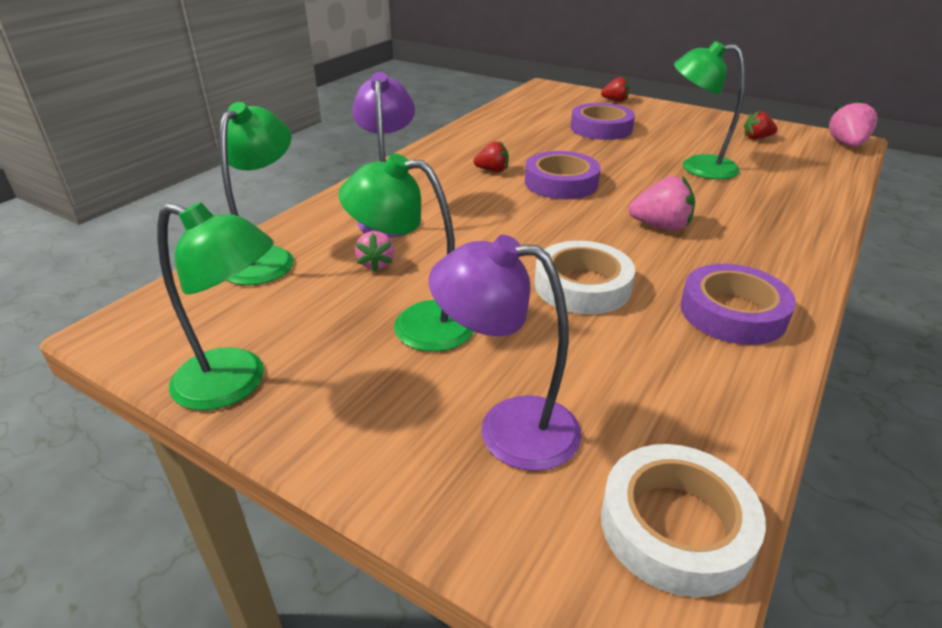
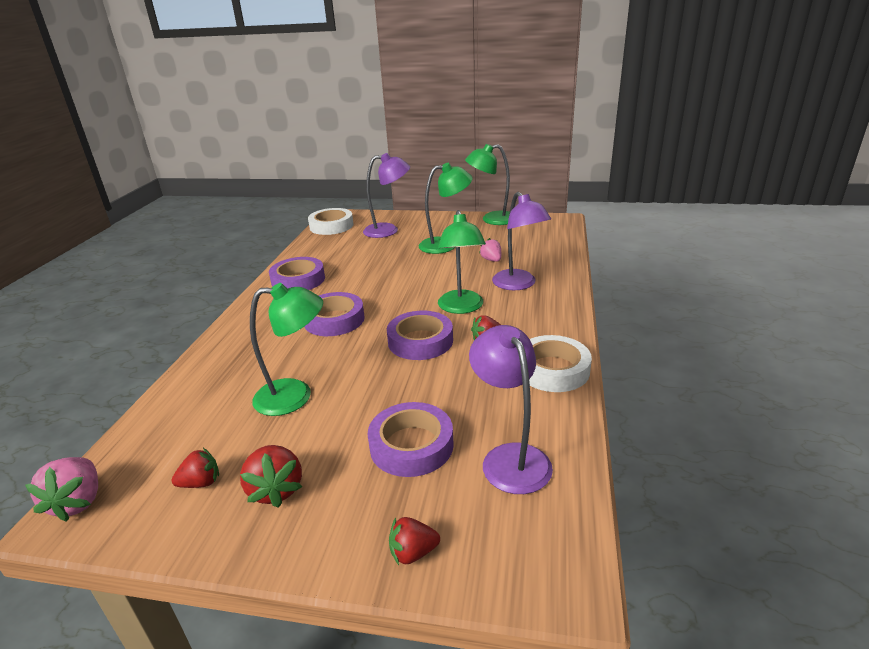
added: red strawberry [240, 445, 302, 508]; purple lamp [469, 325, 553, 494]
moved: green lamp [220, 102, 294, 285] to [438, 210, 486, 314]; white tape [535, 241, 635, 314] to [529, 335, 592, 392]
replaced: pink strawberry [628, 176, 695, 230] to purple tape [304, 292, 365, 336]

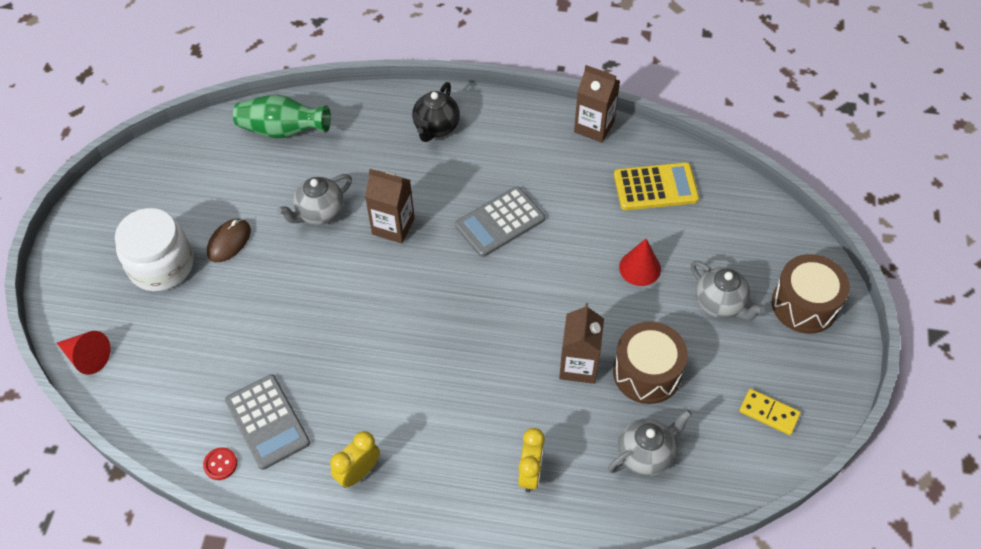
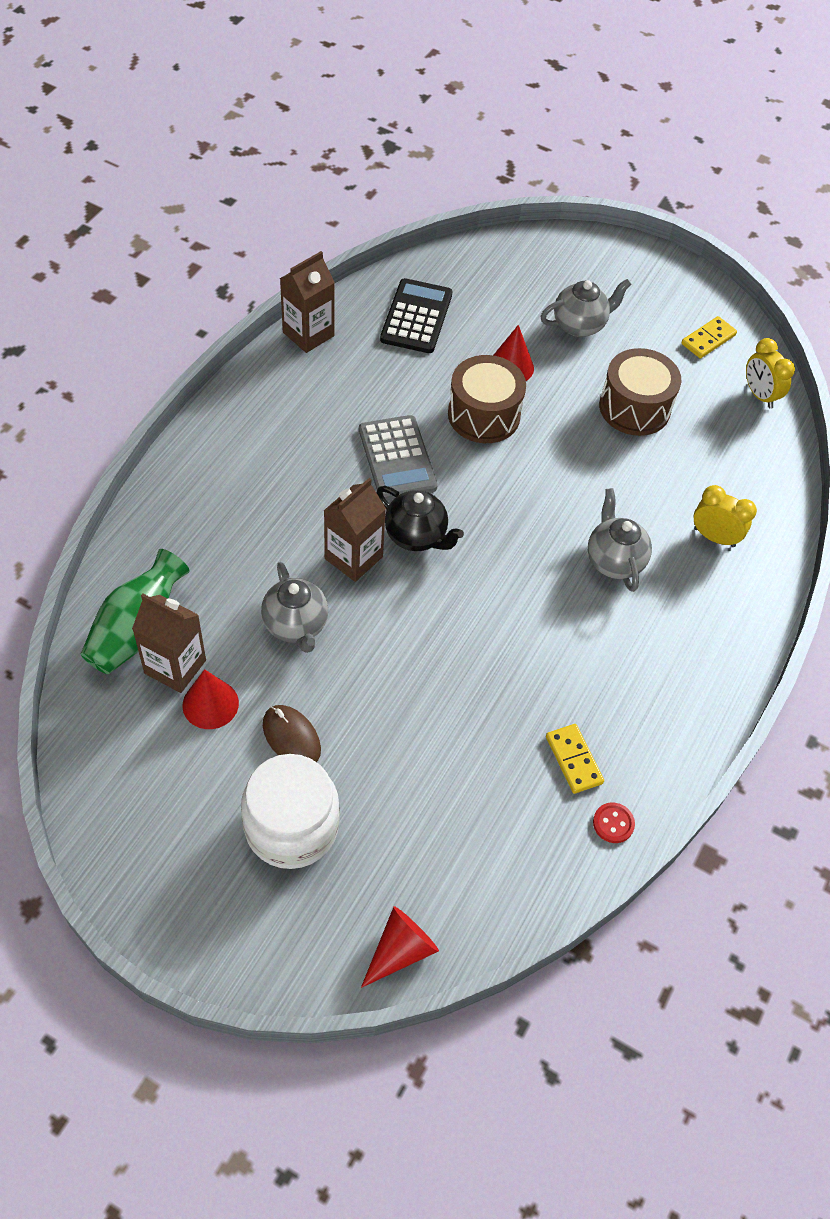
added: red cone [182, 669, 239, 729]
moved: brown carton [559, 303, 604, 384] to [132, 594, 206, 693]; black teapot [412, 82, 460, 142] to [376, 486, 464, 551]; brown drum [772, 254, 850, 334] to [448, 355, 526, 443]; grey teapot [608, 409, 692, 476] to [588, 488, 652, 592]; yellow clock [330, 431, 380, 488] to [746, 338, 795, 409]
replaced: grey calculator [225, 374, 310, 470] to yellow domino [546, 724, 604, 794]
recoloured: yellow calculator [614, 162, 699, 210] to black calculator [380, 278, 452, 353]

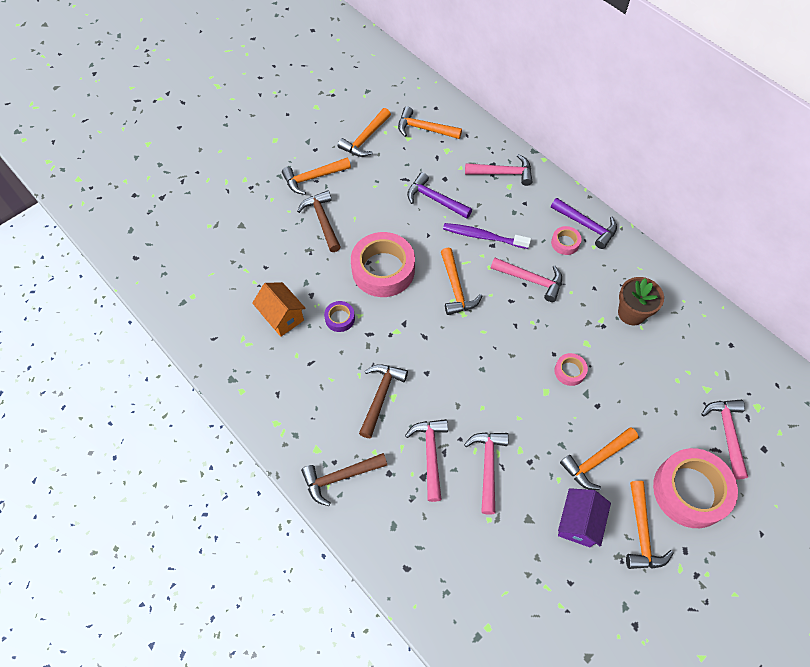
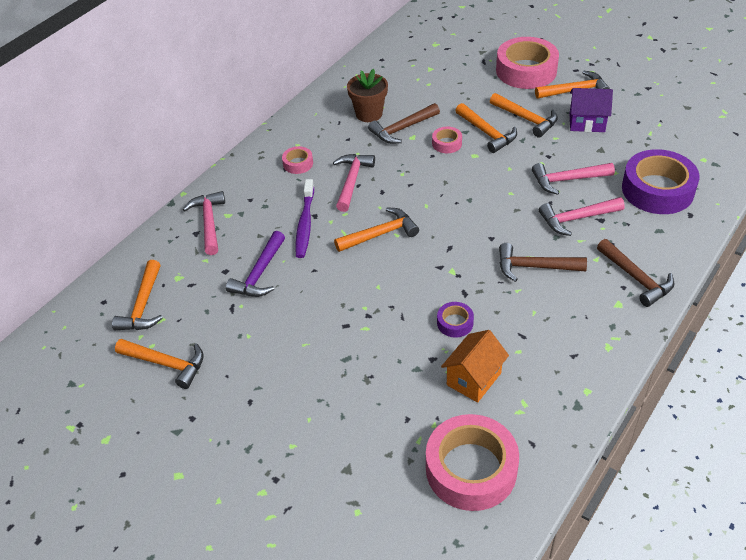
removed: purple hammer [551, 198, 617, 249]; pink hammer [701, 400, 748, 479]
added: purple tape [622, 149, 700, 214]
moved: brown hammer [297, 190, 341, 252] to [368, 103, 440, 144]; pink tape [351, 232, 415, 297] to [426, 414, 519, 511]; orange hammer [282, 158, 351, 195] to [455, 103, 517, 153]

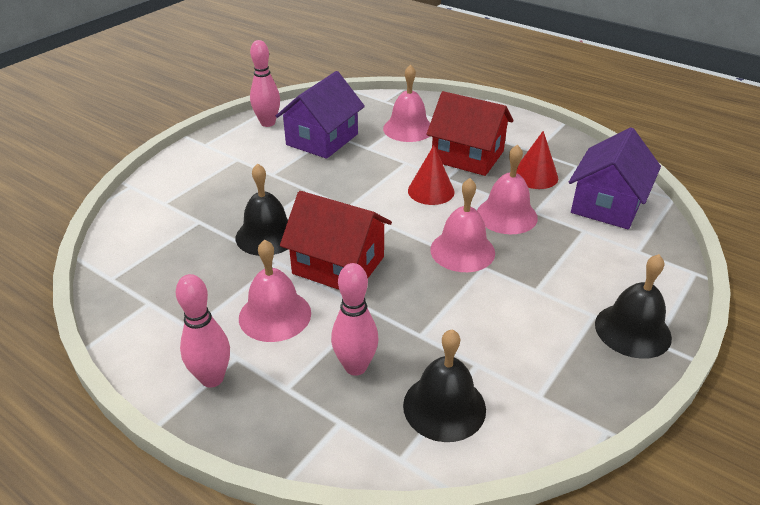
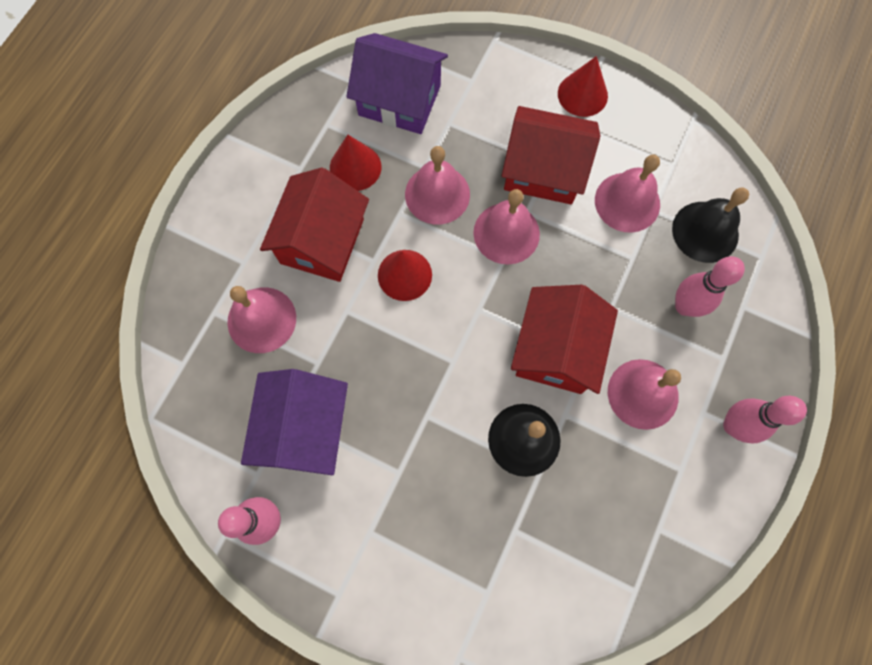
added: red house [502, 106, 600, 204]; pink bell [595, 155, 660, 233]
replaced: black bell [595, 254, 672, 359] to red cone [558, 56, 608, 117]
turned: purple house [276, 71, 365, 159] = [241, 369, 348, 475] 75 degrees clockwise

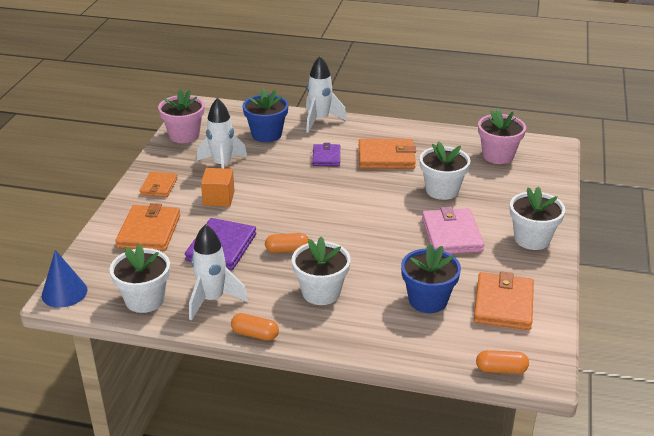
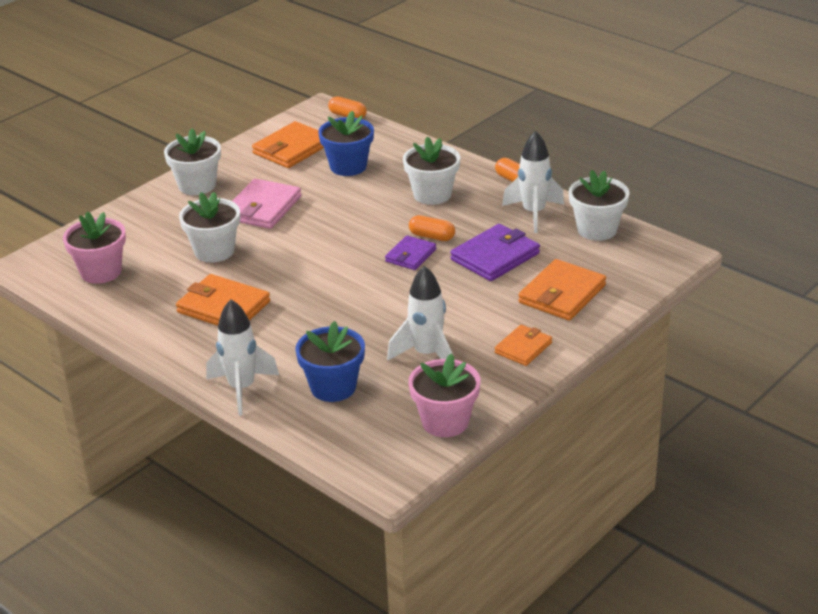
removed: blue cone [42, 250, 87, 308]; orange cube [201, 168, 235, 207]
moved: purple wallet [312, 143, 340, 166] to [385, 235, 436, 270]

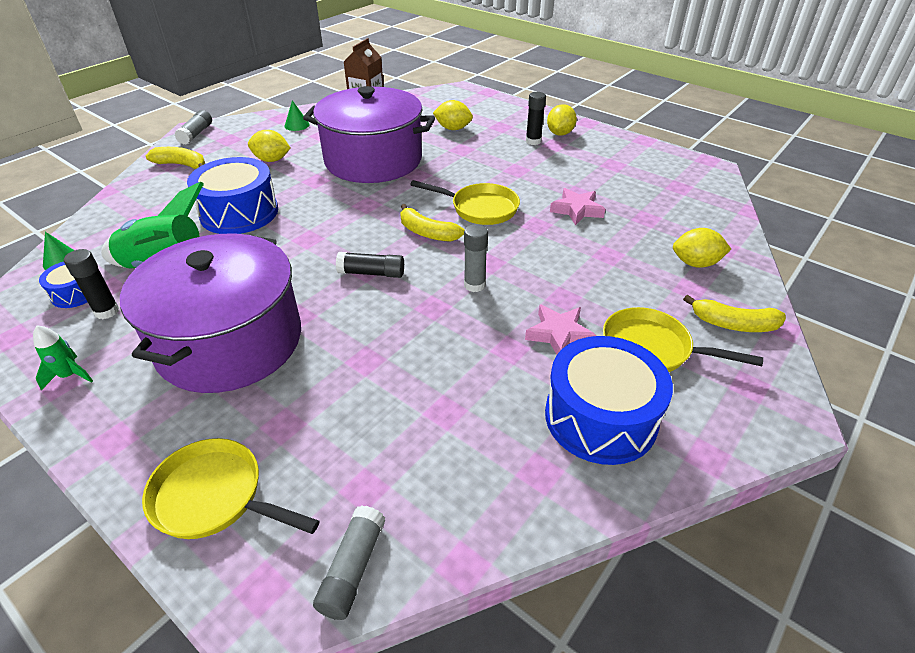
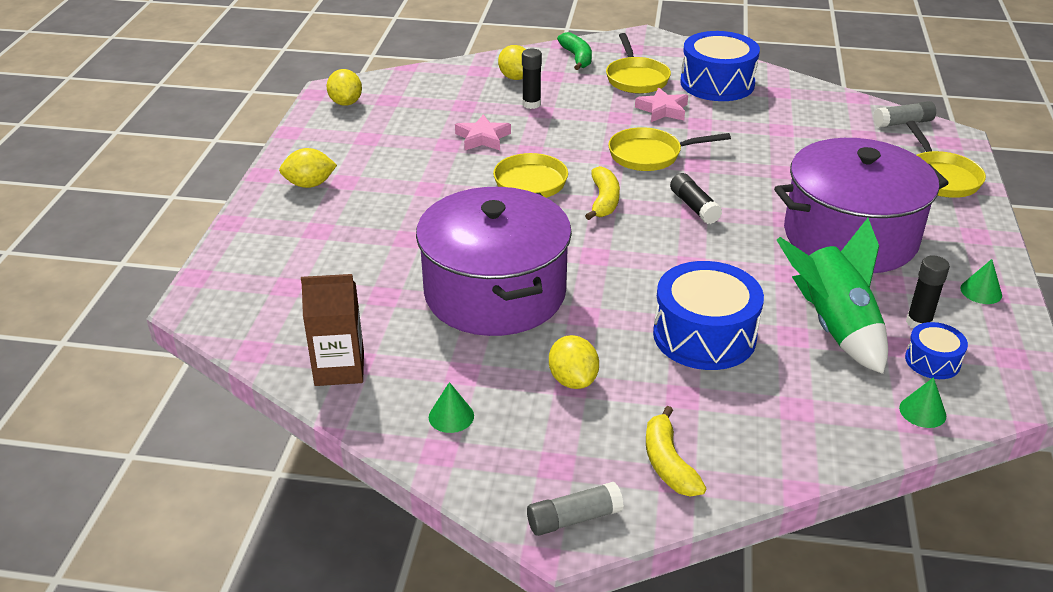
moved: yellow lemon [433, 100, 473, 130] to [326, 69, 362, 106]; black glue stick [526, 92, 546, 145] to [522, 49, 542, 109]
replaced: grey glue stick [464, 224, 488, 292] to yellow pan [608, 127, 731, 171]; green rocket [33, 325, 93, 390] to green cone [960, 259, 1002, 304]
recoloured: yellow banana [683, 295, 786, 332] to green banana [557, 32, 592, 70]

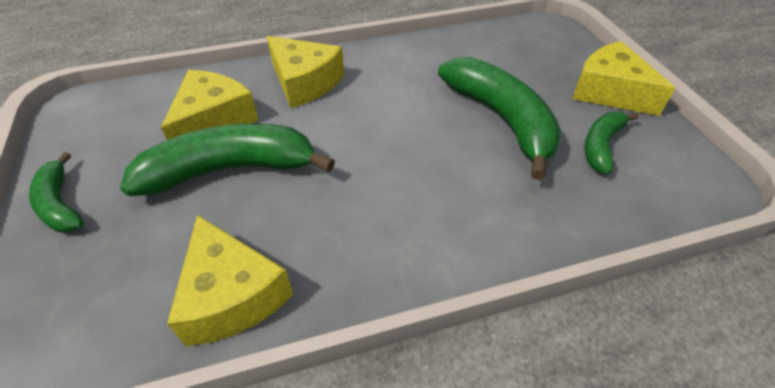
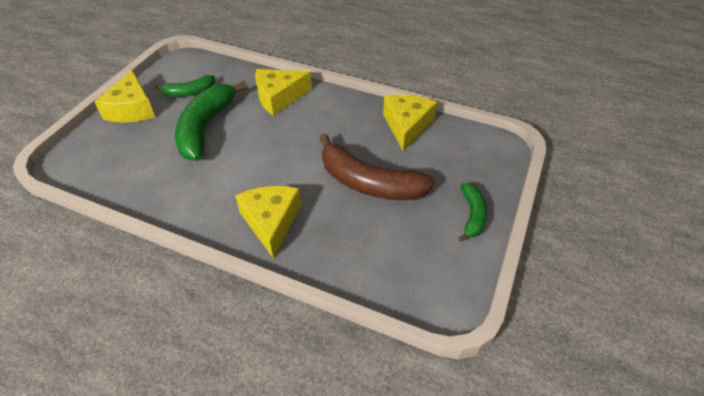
moved: yellow cheese [161, 70, 259, 140] to [255, 69, 312, 116]
recoloured: green banana [120, 123, 335, 196] to brown banana [320, 134, 435, 200]

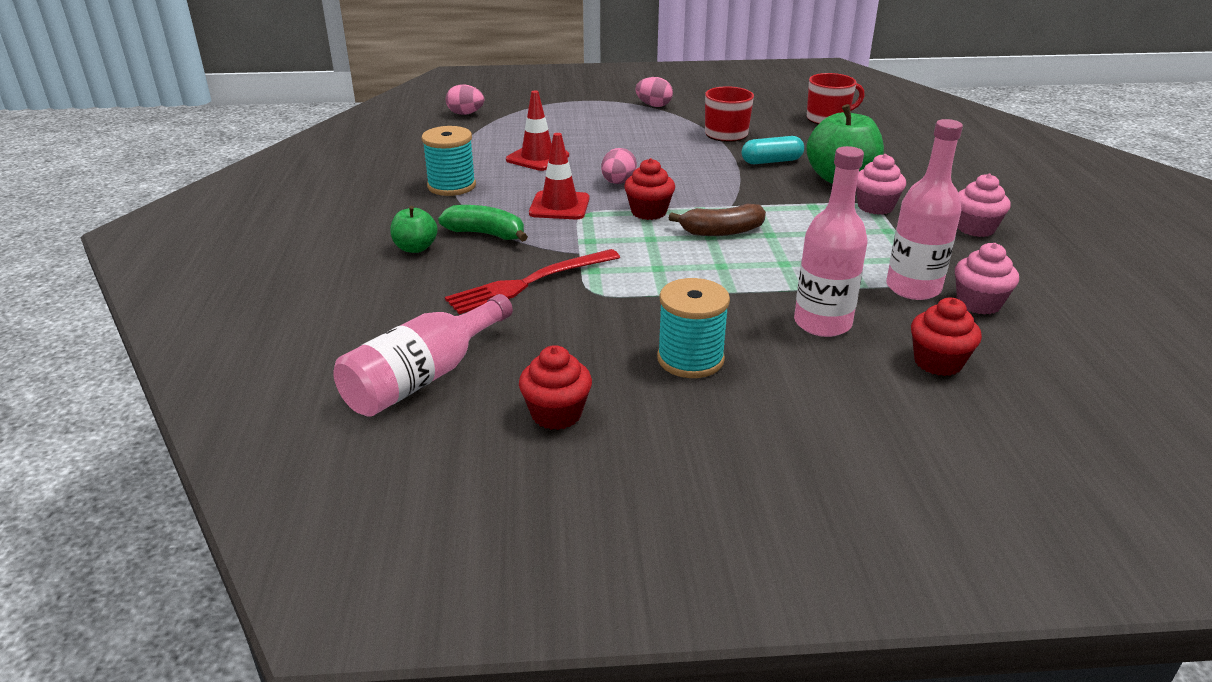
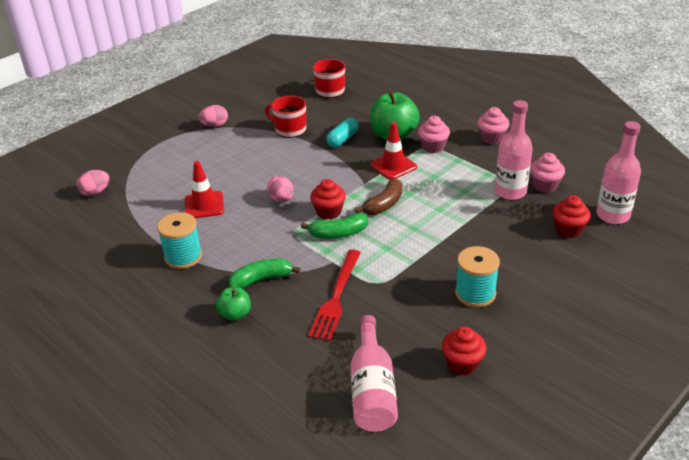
added: green banana [301, 213, 368, 239]
moved: red traffic cone [529, 133, 589, 219] to [370, 122, 417, 180]; pink bottle [794, 146, 867, 337] to [596, 121, 641, 224]

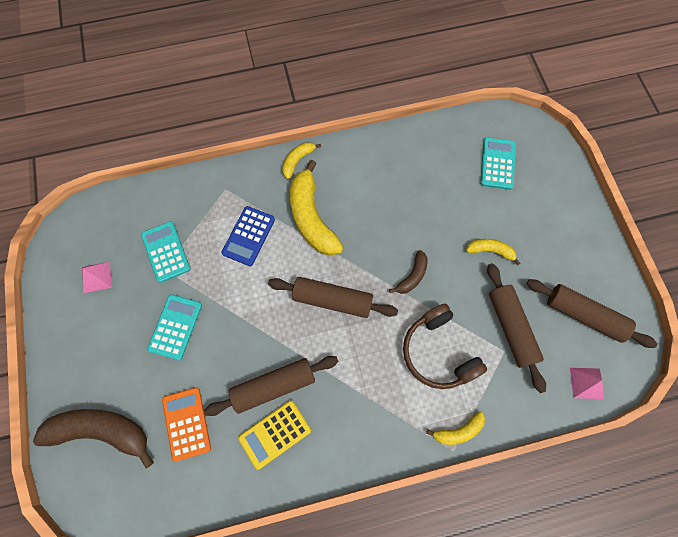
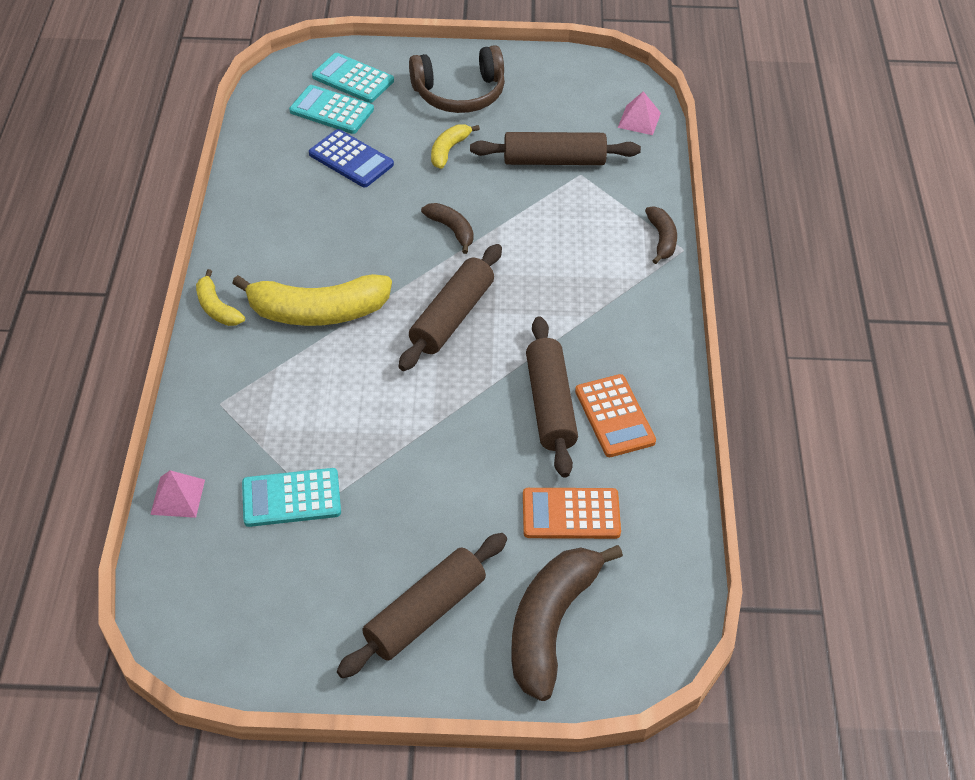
moved: pink pyramid [82, 262, 112, 293] to [150, 470, 205, 518]; blue calculator [221, 206, 275, 266] to [309, 129, 394, 187]; turquoise calculator [147, 294, 202, 360] to [312, 53, 394, 103]; brown rolling pin [527, 279, 657, 348] to [337, 533, 507, 678]; brown headphones [403, 304, 487, 389] to [409, 45, 505, 113]
recoloured: yellow calculator [238, 400, 311, 470] to orange calculator [575, 374, 656, 457]; yellow banana [426, 411, 485, 445] to brown banana [645, 206, 677, 264]

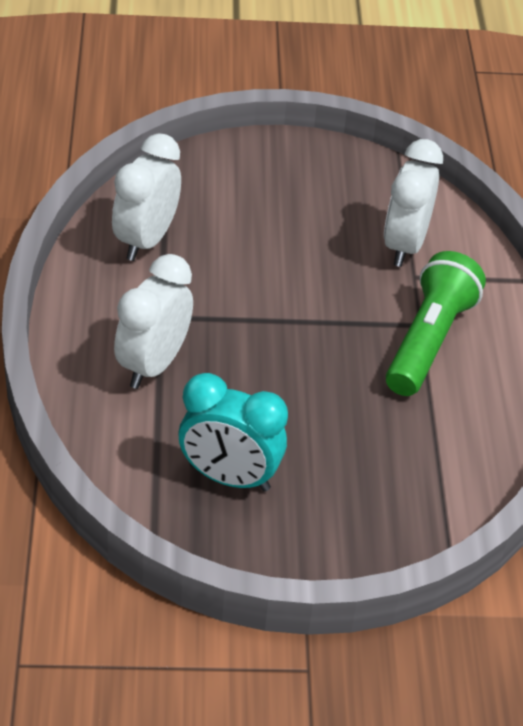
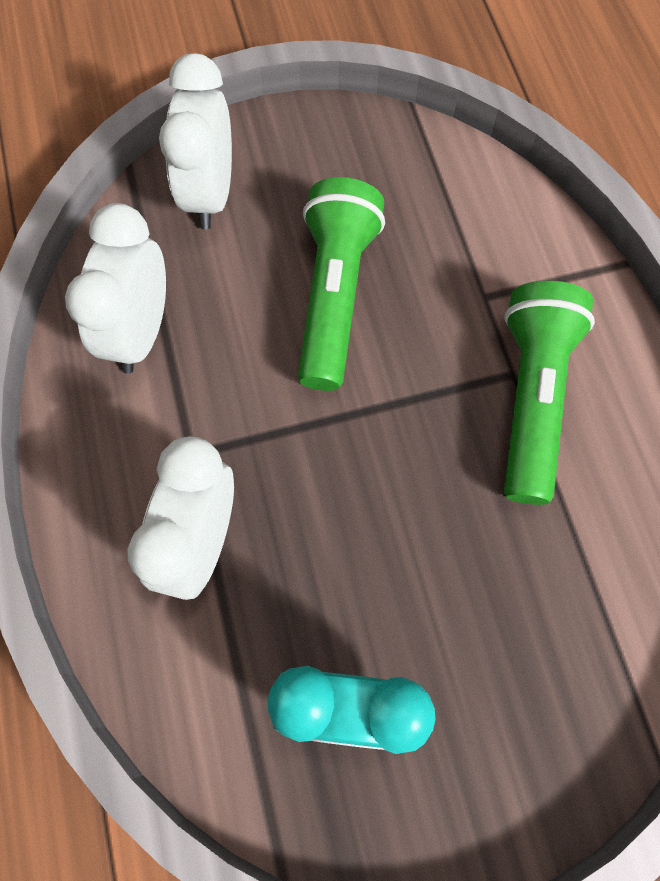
added: green flashlight [298, 177, 385, 391]
moved: white clock [384, 139, 443, 267] to [159, 53, 232, 230]

